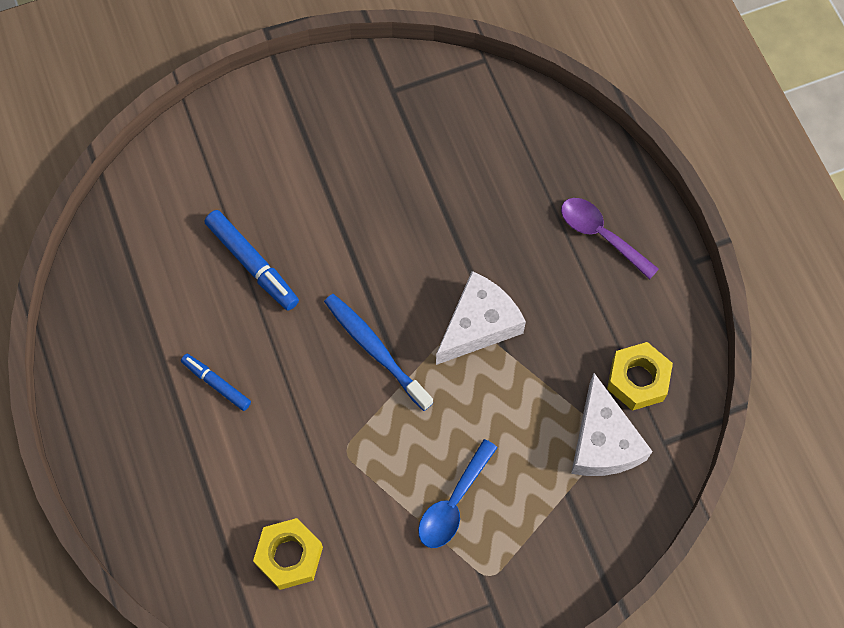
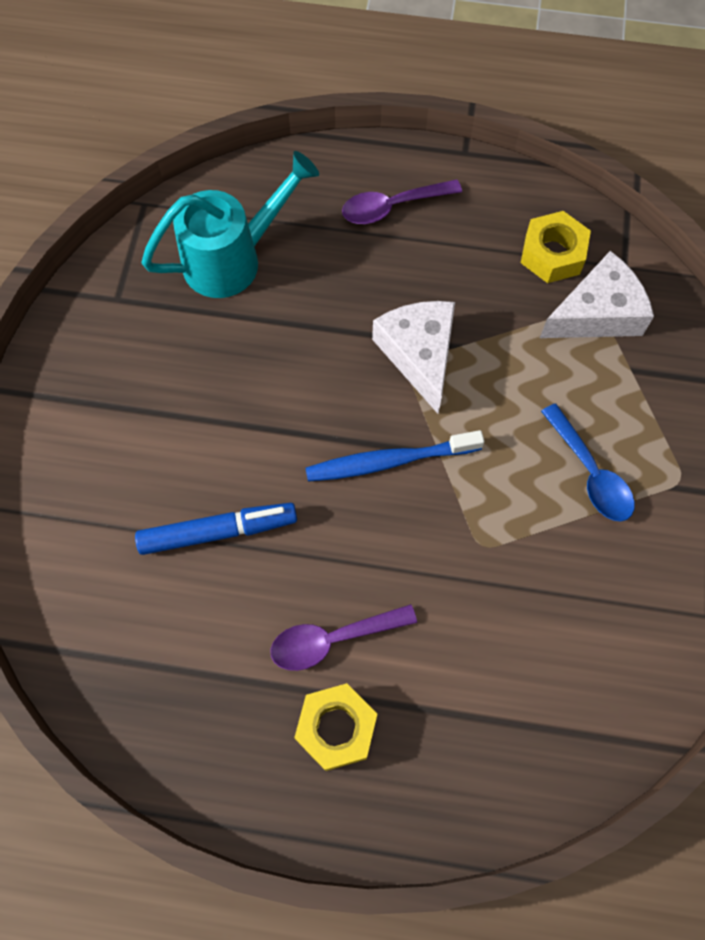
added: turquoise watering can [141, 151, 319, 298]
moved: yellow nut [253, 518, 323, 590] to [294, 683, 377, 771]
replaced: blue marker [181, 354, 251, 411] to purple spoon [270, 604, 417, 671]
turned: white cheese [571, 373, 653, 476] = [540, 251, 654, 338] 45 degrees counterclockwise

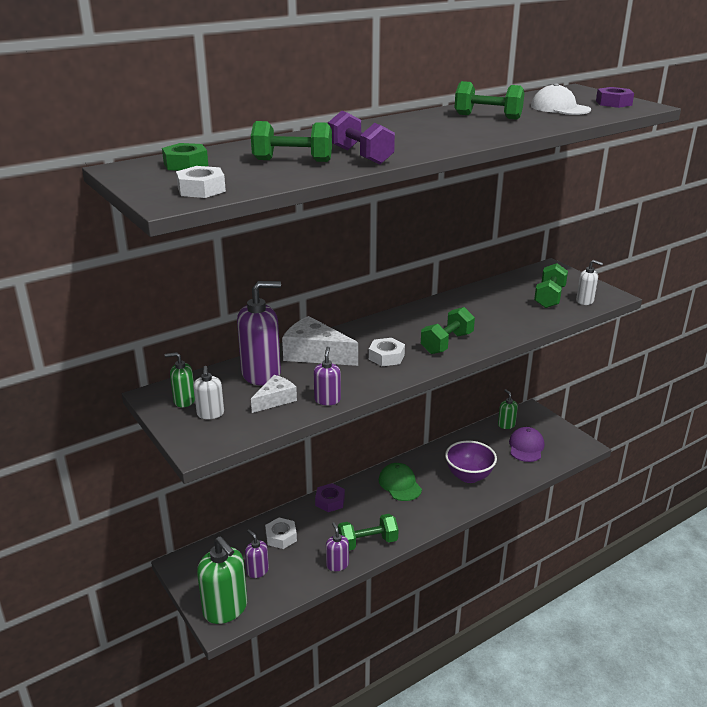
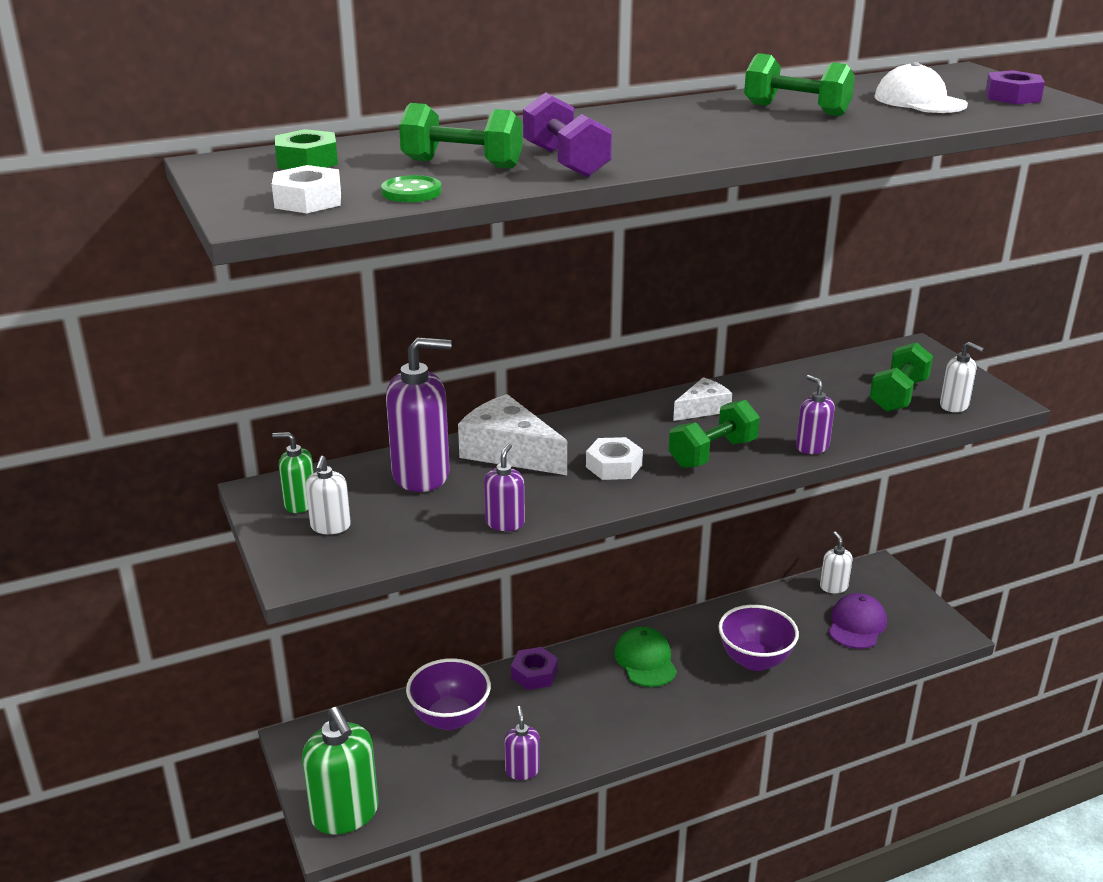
removed: green dumbbell [338, 514, 399, 550]
added: green button [381, 175, 441, 202]
moved: white cheese [251, 375, 297, 413] to [673, 377, 732, 421]; purple soap dispenser [245, 529, 269, 578] to [796, 375, 835, 454]
replaced: white nut [265, 518, 297, 549] to purple bowl [406, 658, 491, 730]
recoloured: green soap dispenser [498, 389, 518, 429] to white soap dispenser [820, 531, 852, 593]

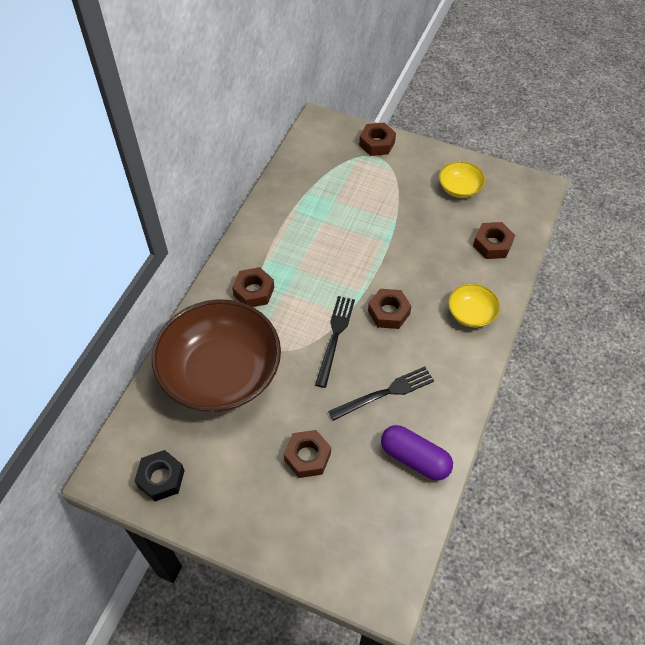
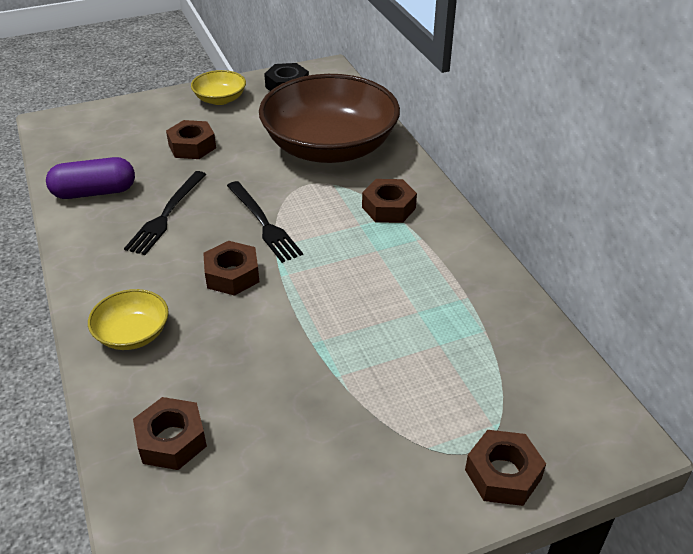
moved: yellow bowl [439, 161, 485, 198] to [191, 70, 246, 105]

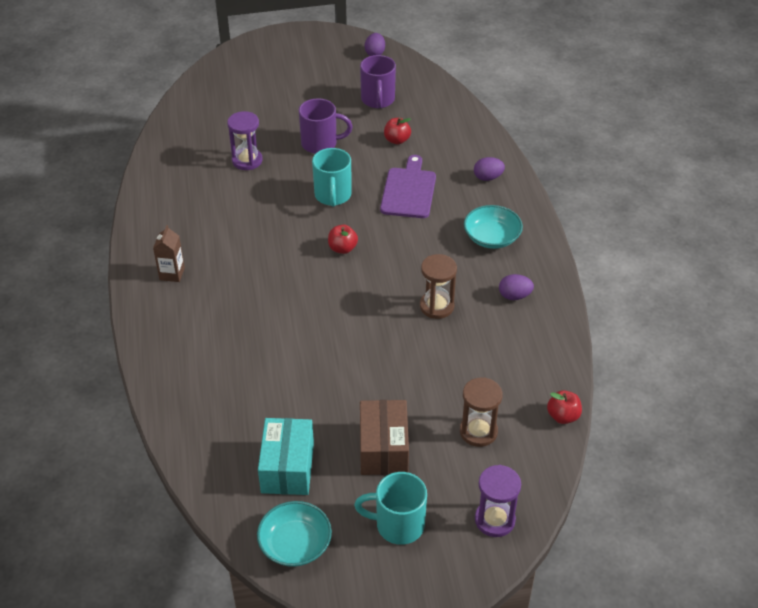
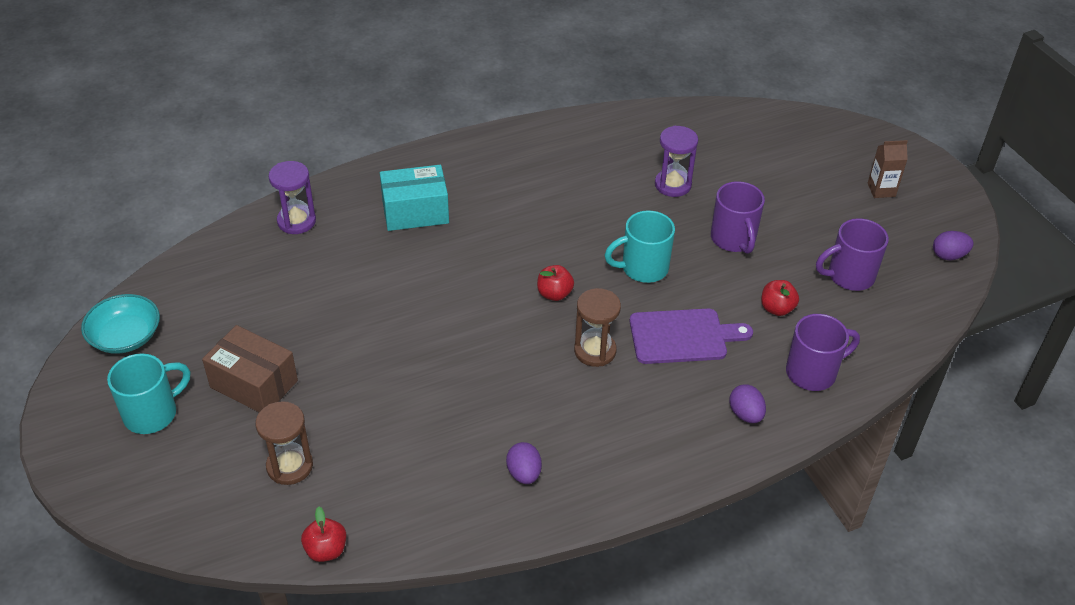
removed: turquoise bowl [464, 205, 523, 249]
added: purple mug [786, 314, 860, 391]
moved: purple hourglass [475, 465, 521, 537] to [268, 161, 316, 234]; turquoise box [258, 418, 314, 495] to [380, 165, 449, 231]; brown hourglass [420, 254, 457, 319] to [574, 288, 621, 367]; brown carton [153, 225, 185, 282] to [868, 140, 908, 198]
turned: turquoise mug [354, 472, 427, 545] = [107, 353, 190, 434] 60 degrees clockwise; brown box [360, 400, 409, 475] = [202, 325, 298, 412] 45 degrees clockwise

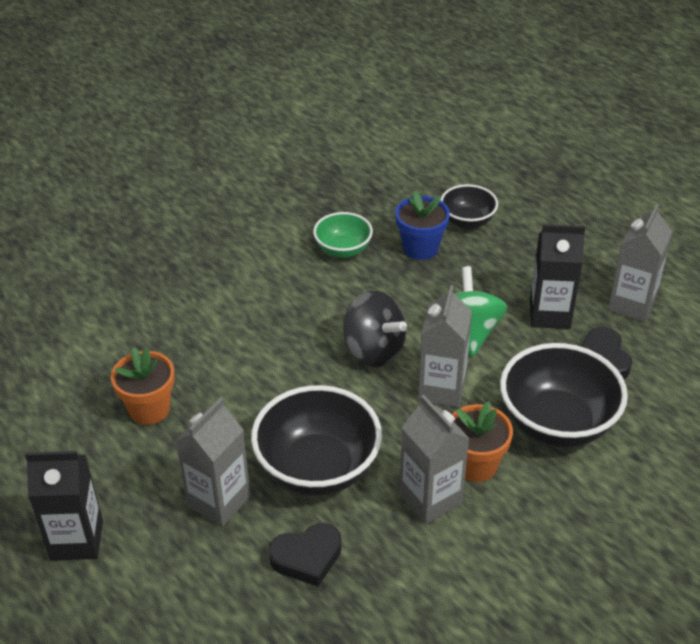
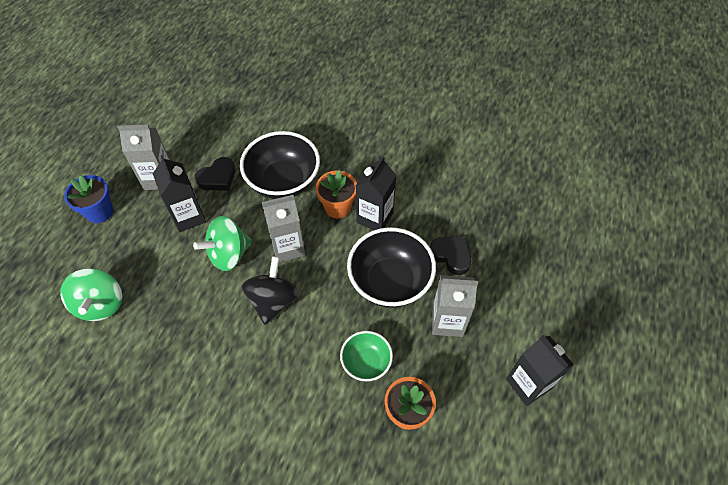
moved: blue flower pot [395, 191, 450, 260] to [64, 175, 113, 223]; green bowl [313, 212, 373, 258] to [340, 331, 393, 381]
replaced: black bowl [441, 184, 498, 229] to green spinning top [60, 268, 122, 321]
recoloured: grey carton [400, 395, 470, 524] to black carton [356, 156, 397, 230]

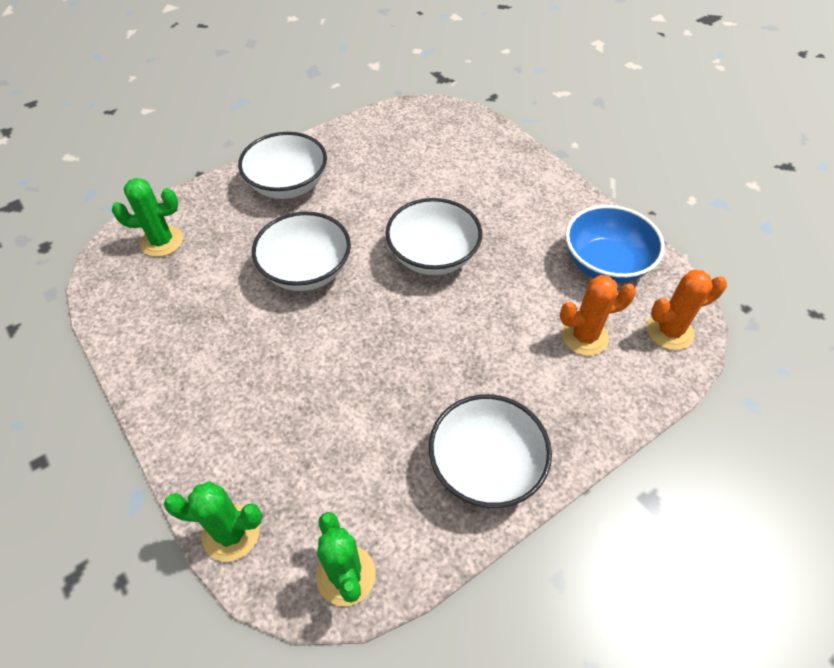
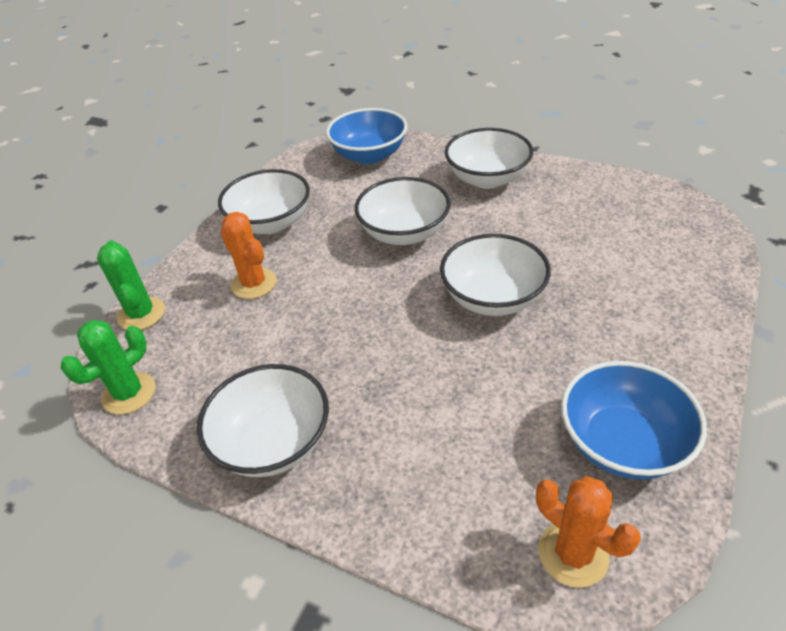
added: white bowl [218, 169, 310, 234]
moved: orange cactus [560, 275, 636, 356] to [220, 212, 277, 299]
replaced: green cactus [112, 178, 183, 257] to blue bowl [326, 108, 407, 164]

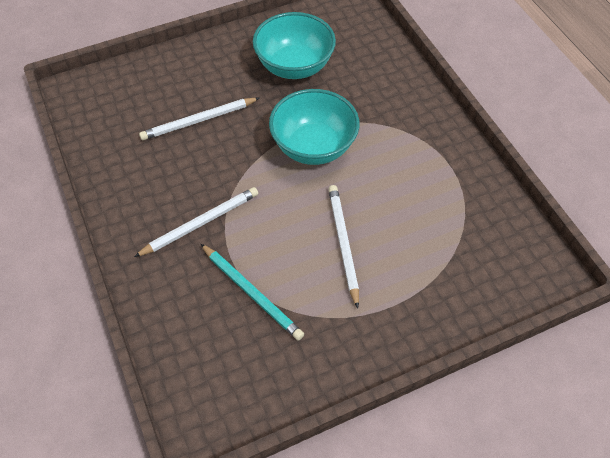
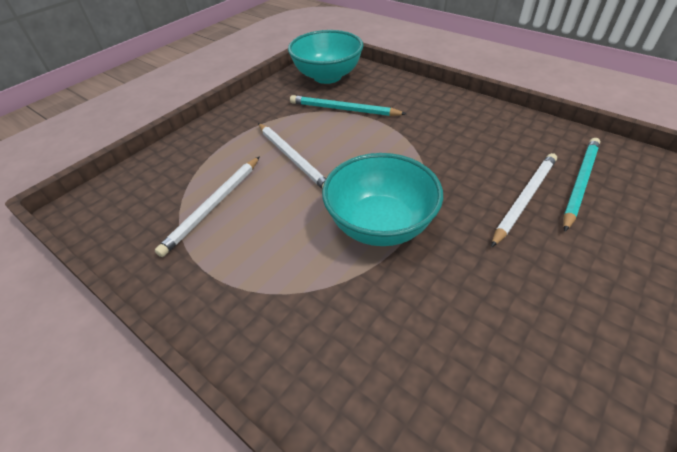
added: turquoise pencil [563, 138, 600, 232]
moved: white pencil [134, 187, 258, 257] to [155, 156, 260, 257]; turquoise bowl [253, 12, 336, 79] to [288, 30, 363, 84]

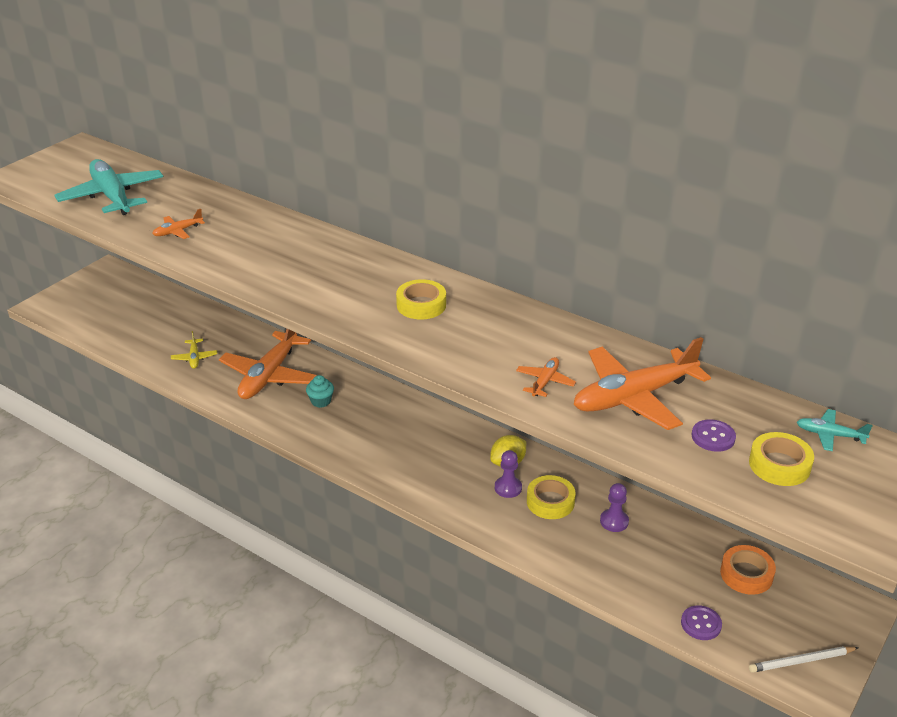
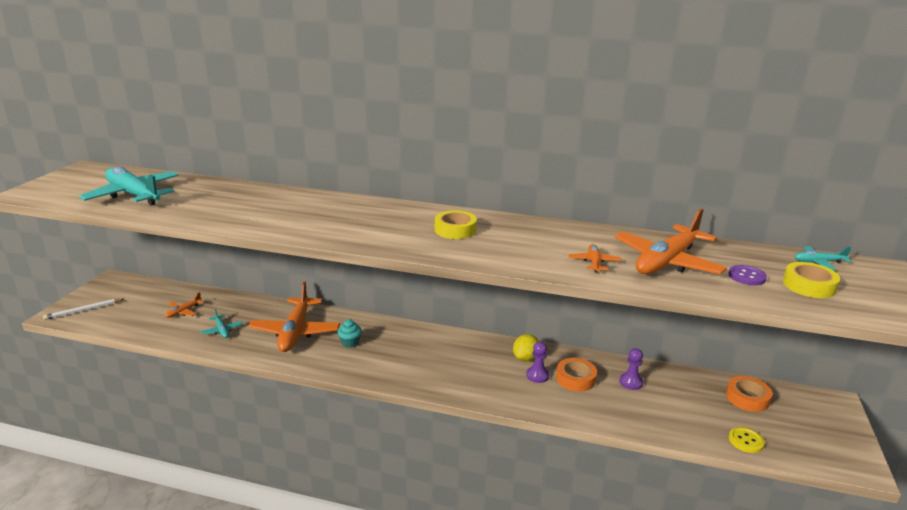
moved: white pencil [749, 646, 859, 673] to [43, 298, 123, 320]; orange plane [152, 209, 205, 239] to [165, 292, 204, 318]
recoloured: yellow plane [171, 331, 217, 369] to turquoise plane [201, 309, 243, 338]; yellow tape [527, 475, 576, 519] to orange tape [556, 358, 597, 392]; purple button [681, 605, 722, 640] to yellow button [729, 427, 765, 453]

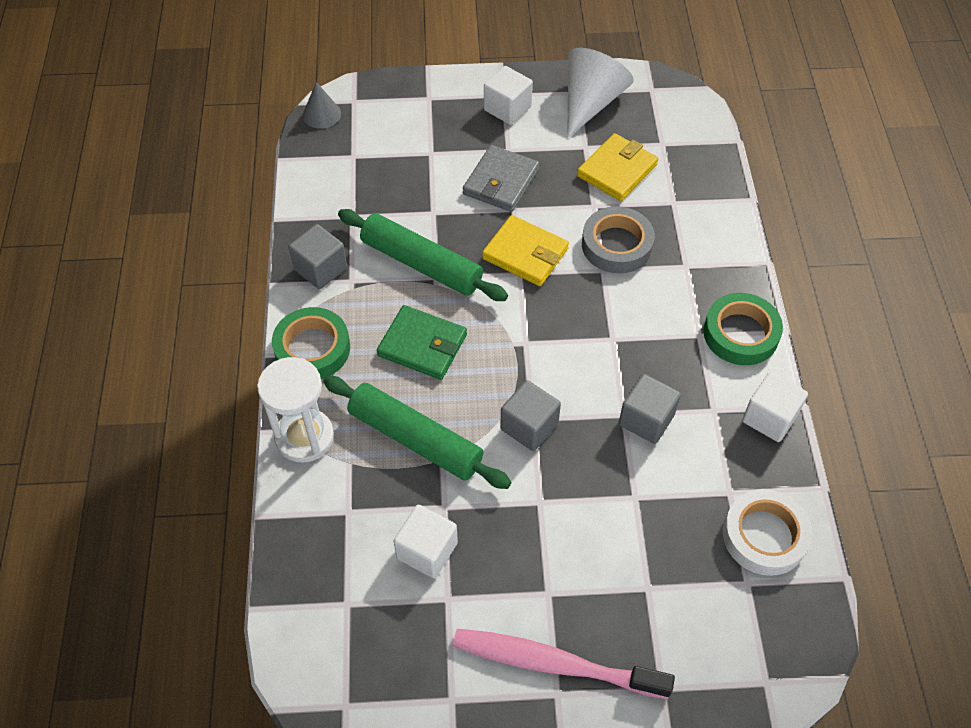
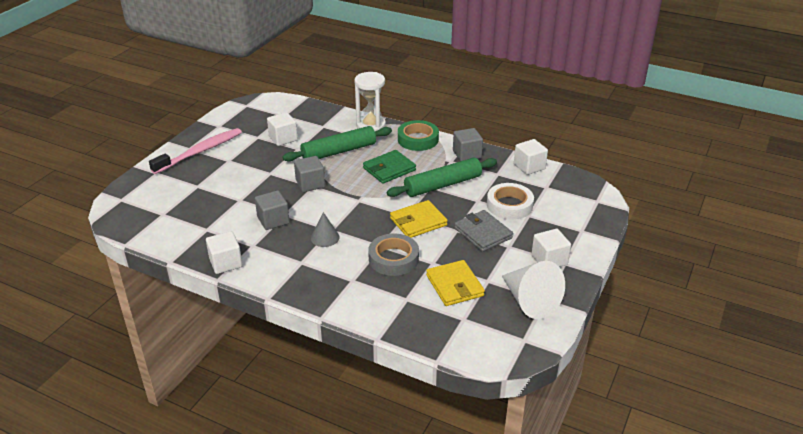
removed: green tape [703, 293, 783, 365]
added: white cube [514, 139, 548, 175]
moved: grey cone [303, 82, 341, 129] to [311, 212, 340, 247]; white tape [723, 489, 812, 576] to [487, 183, 534, 220]

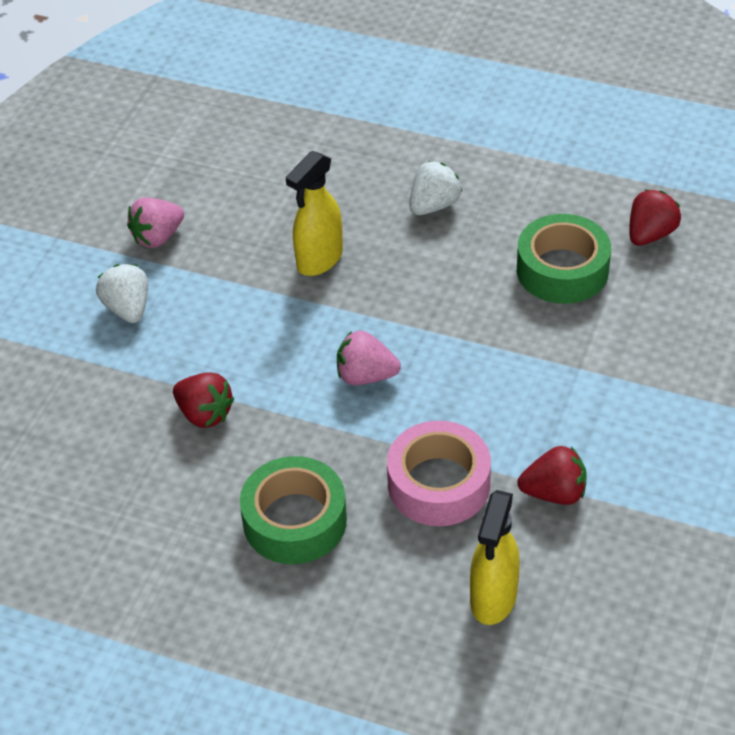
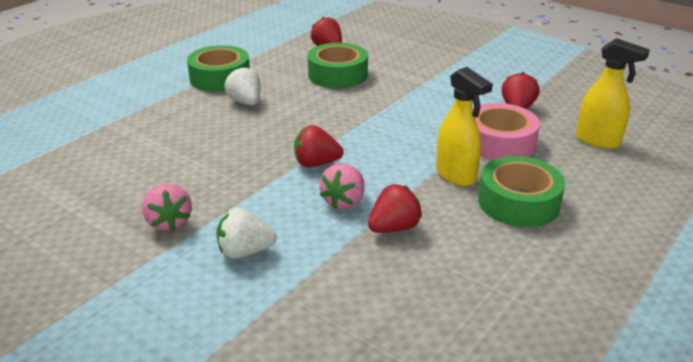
added: green tape [187, 45, 250, 92]; red strawberry [294, 125, 344, 167]
moved: pink strawberry [337, 331, 401, 385] to [320, 164, 364, 209]; yellow spray bottle [286, 151, 343, 276] to [436, 67, 493, 186]

